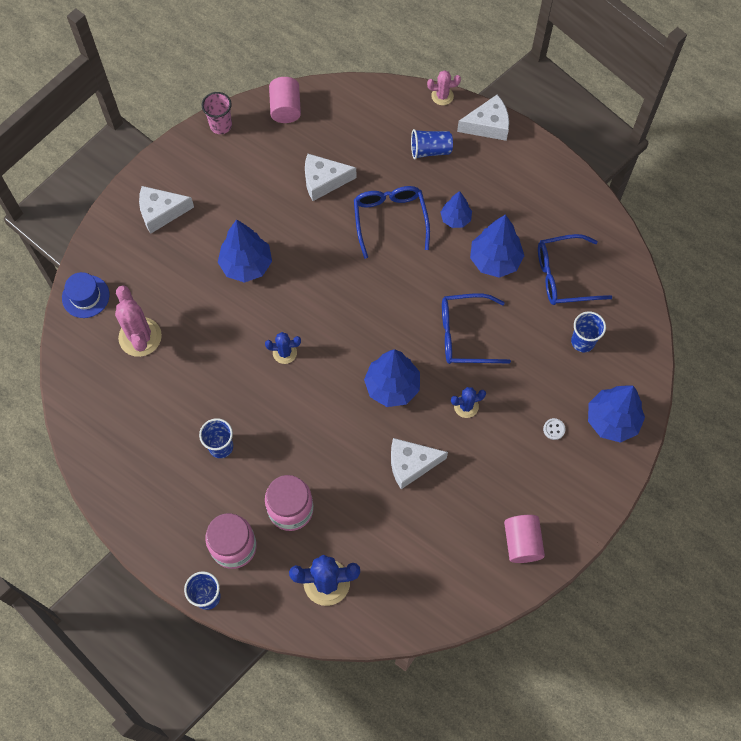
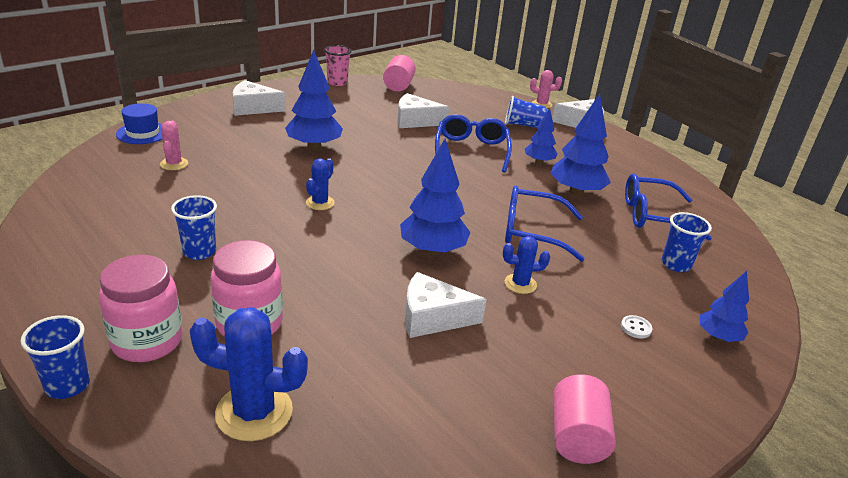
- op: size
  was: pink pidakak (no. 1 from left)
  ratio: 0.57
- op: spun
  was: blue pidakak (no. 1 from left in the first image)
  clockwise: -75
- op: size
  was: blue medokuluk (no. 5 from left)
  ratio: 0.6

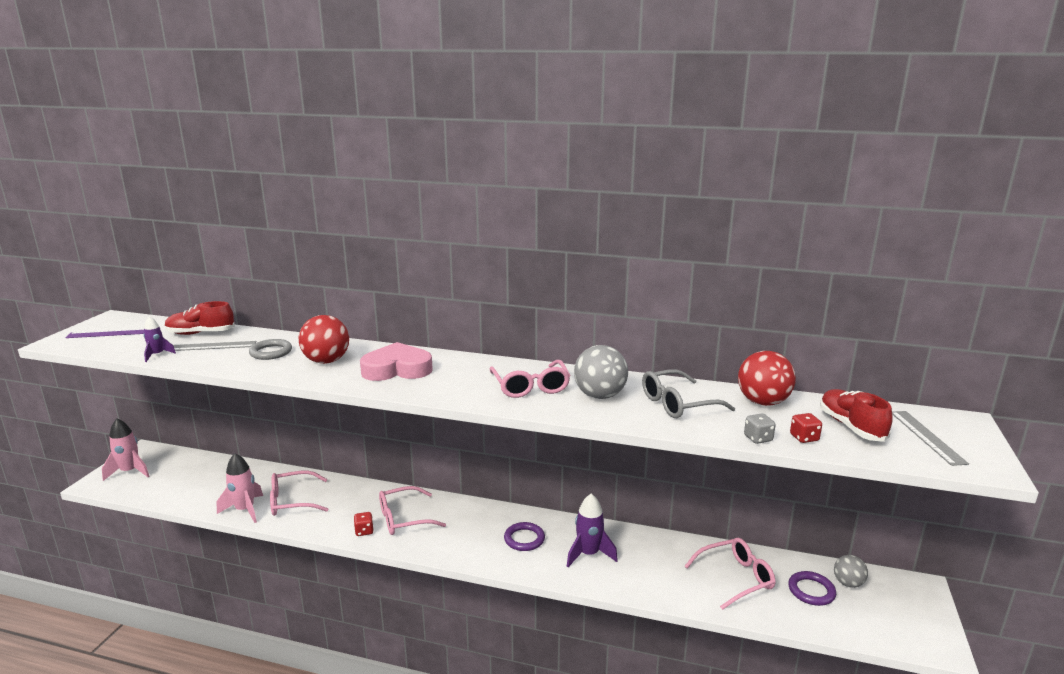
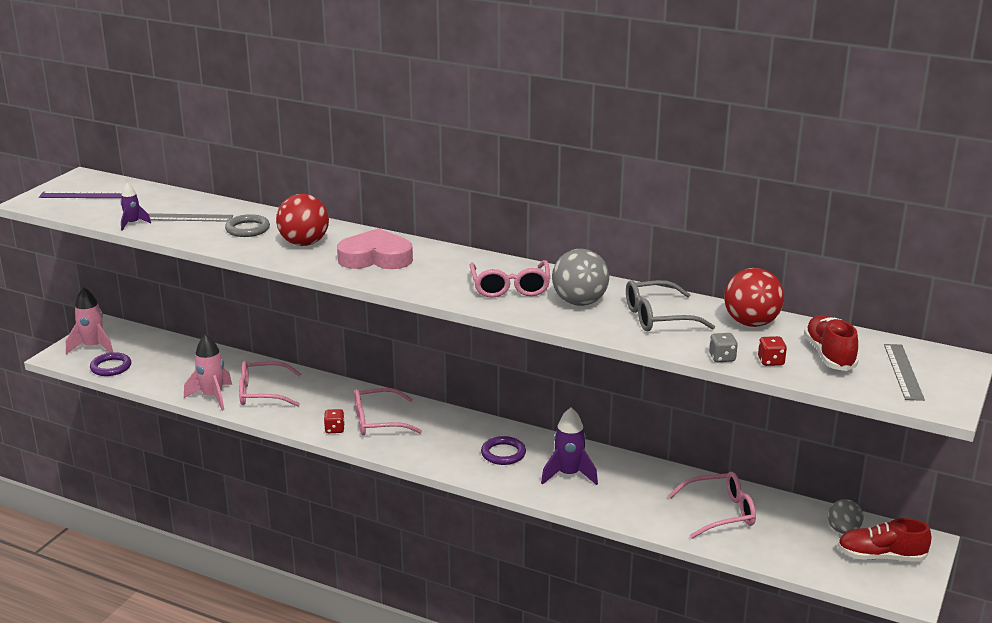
- op: relocated
  was: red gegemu (no. 1 from left in the first image)
  now: red gegemu (no. 2 from left)
- op: relocated
  was: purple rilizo (no. 2 from left in the first image)
  now: purple rilizo (no. 1 from left)

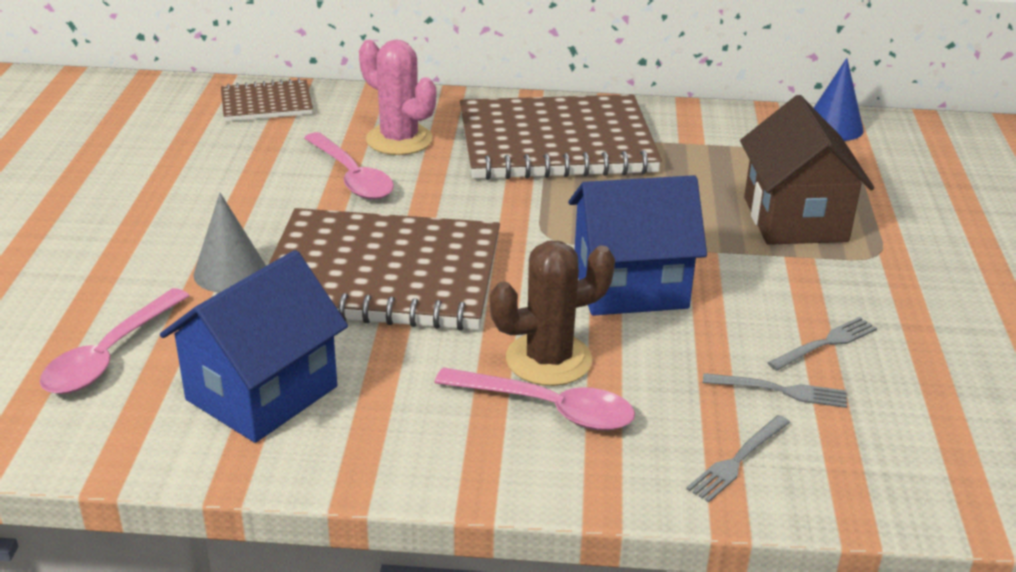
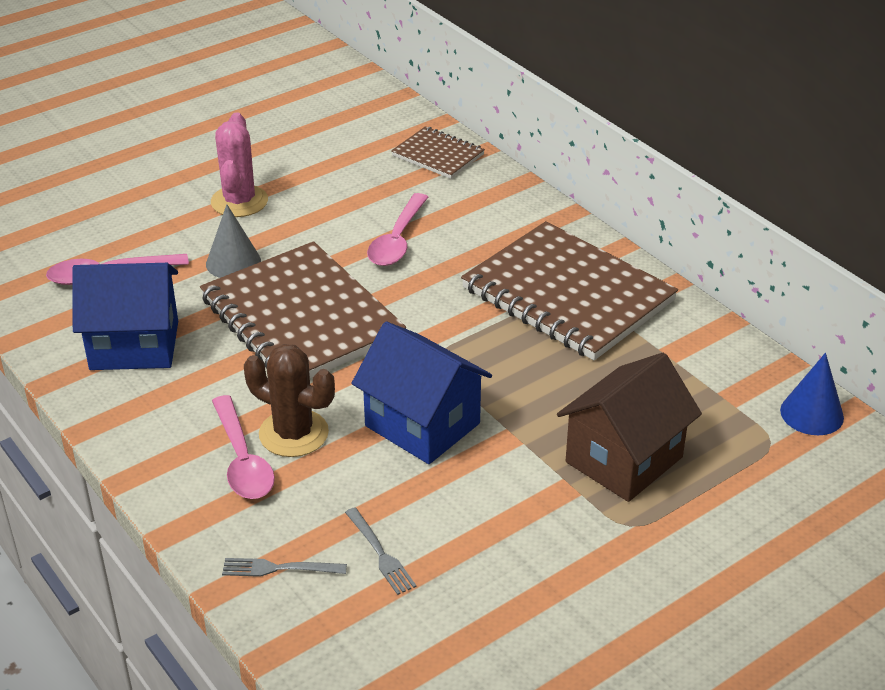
- op: relocated
  was: pink pidakak
- op: missing
  was: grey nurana (no. 3 from left)

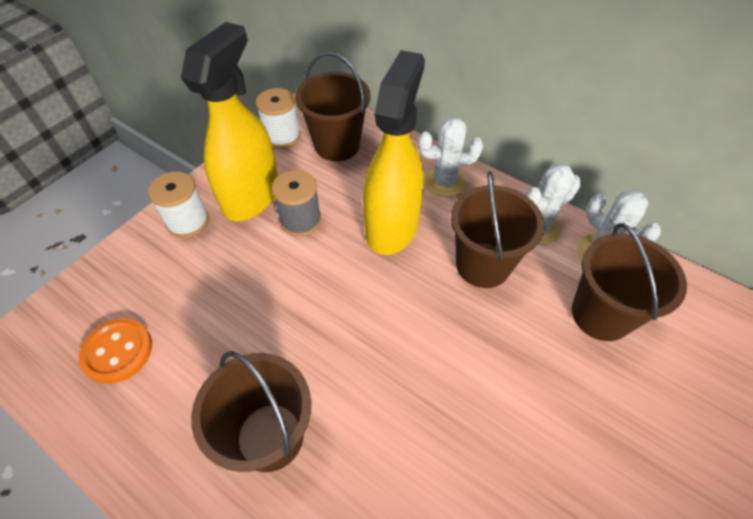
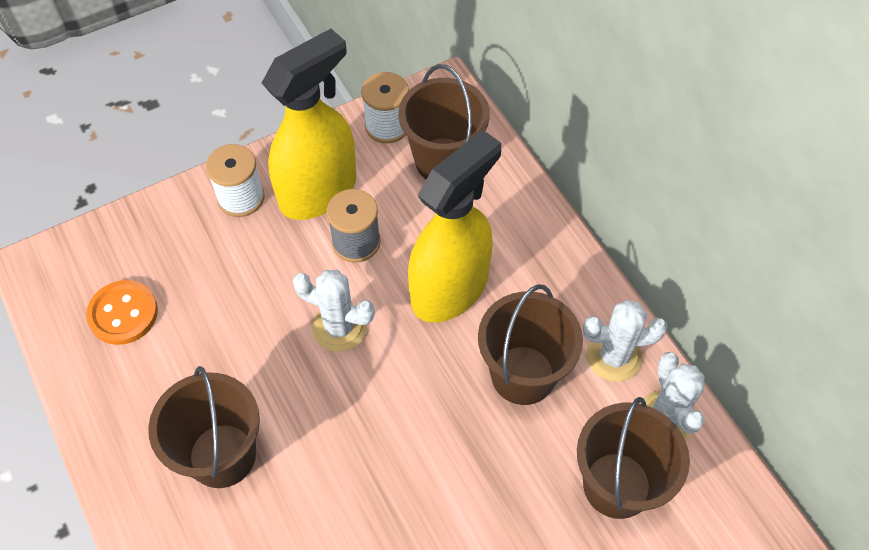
- op: relocated
  was: white pidakak (no. 1 from left)

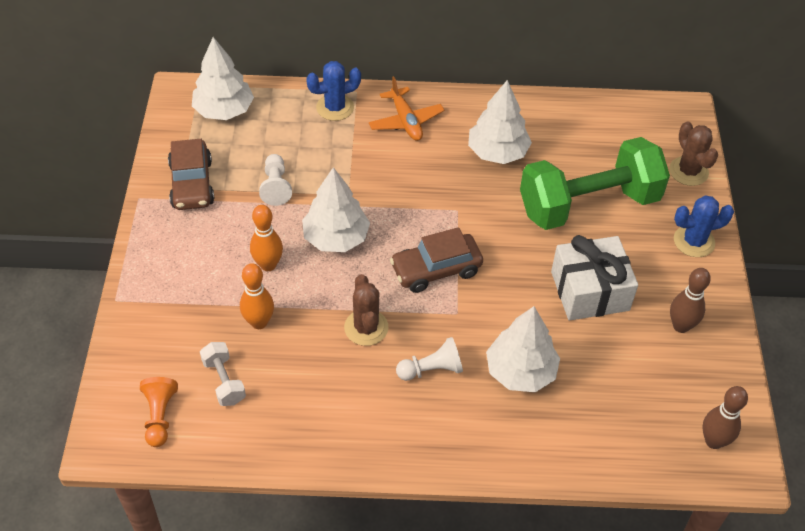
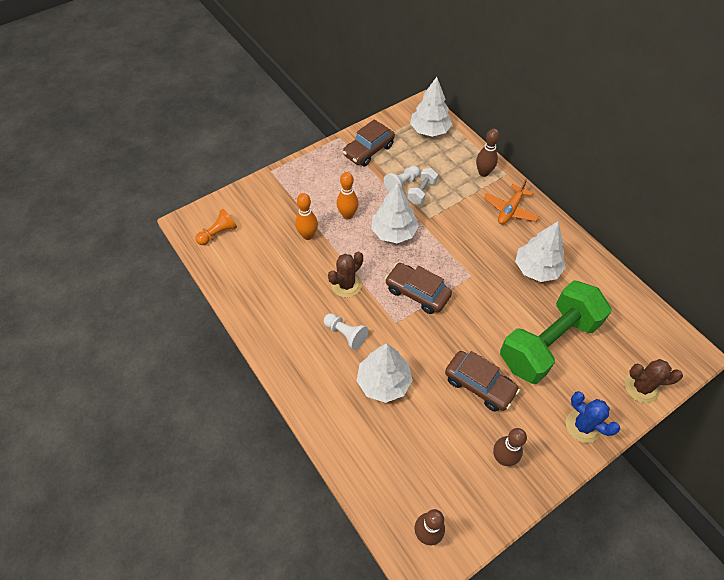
- op: relocated
  was: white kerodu
- op: exchanged
  was: blue pidakak (no. 1 from left)
  now: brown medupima (no. 2 from left)
- op: spun
  was: green kerodu
  clockwise: -75
- op: exchanged
  was: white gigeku
  now: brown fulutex (no. 3 from left)
- op: spun
  was: brown pidakak (no. 2 from left)
  clockwise: 60

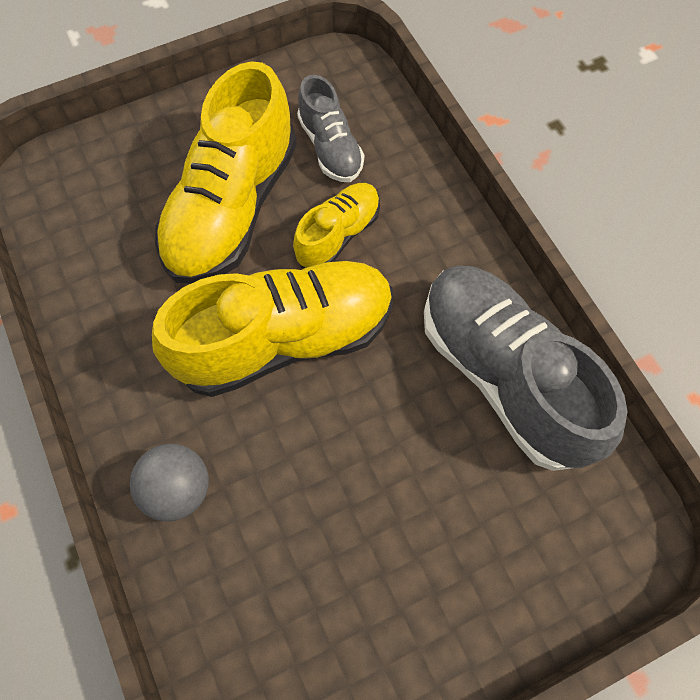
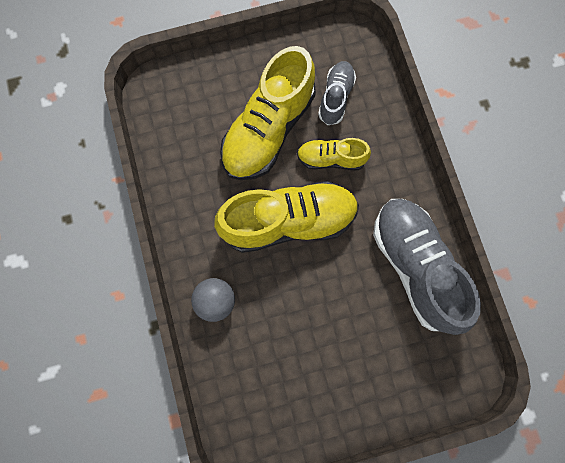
- op: spun
  was: yellow gegemu (no. 3 from left)
  clockwise: -135
- op: spun
  was: grey gegemu (no. 1 from left)
  clockwise: -150

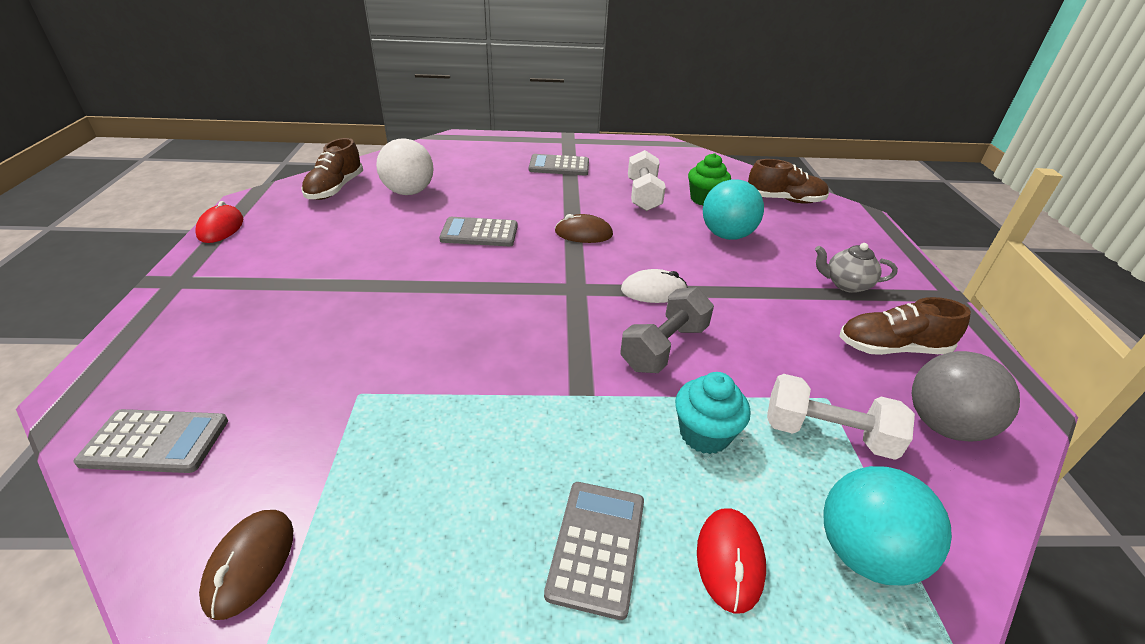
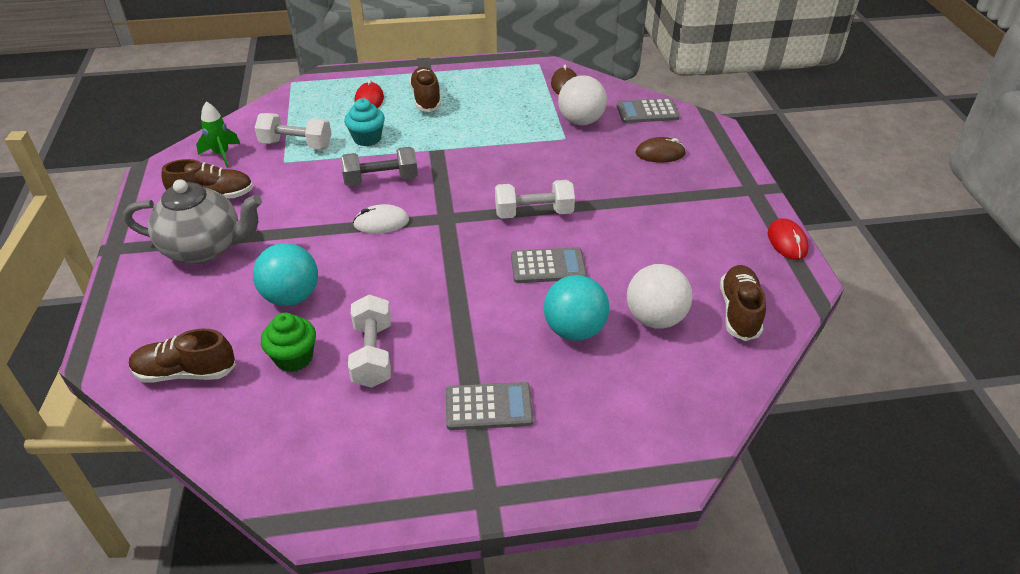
- op: exchanged
  was: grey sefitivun (no. 4 from left)
  now: brown gegemu (no. 3 from left)
- op: relocated
  was: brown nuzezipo (no. 2 from left)
- op: spun
  was: grey kerodu
  clockwise: 45
- op: size
  was: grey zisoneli
  ratio: 1.92
- op: relocated
  was: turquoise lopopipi (no. 2 from left)
- op: exchanged
  was: grey lopopipi
  now: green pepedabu
- op: appeared
  now: white kerodu (no. 3 from left)
- op: appeared
  now: white lopopipi (no. 1 from left)

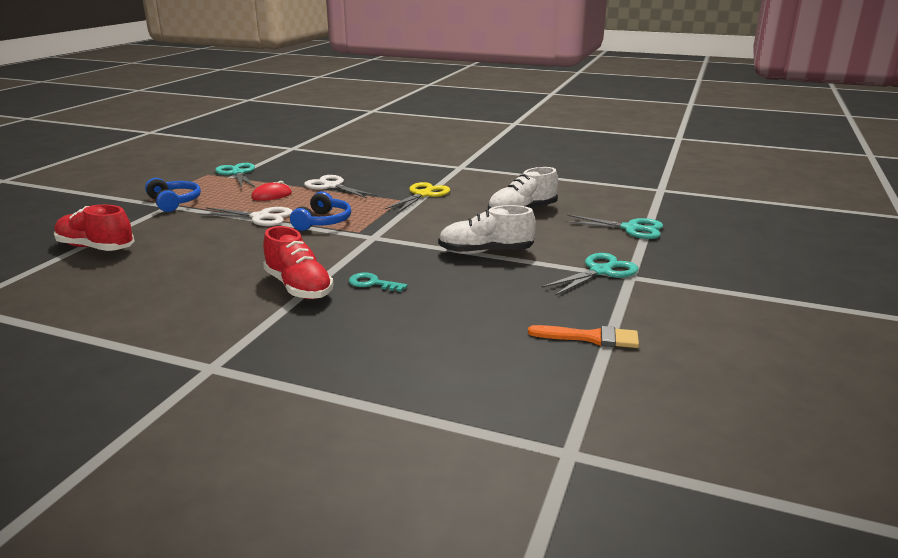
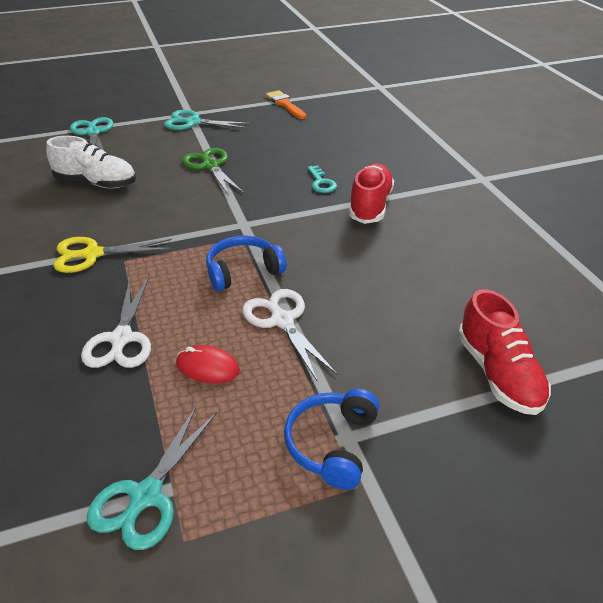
- op: exchanged
  was: white gegemu (no. 1 from left)
  now: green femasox

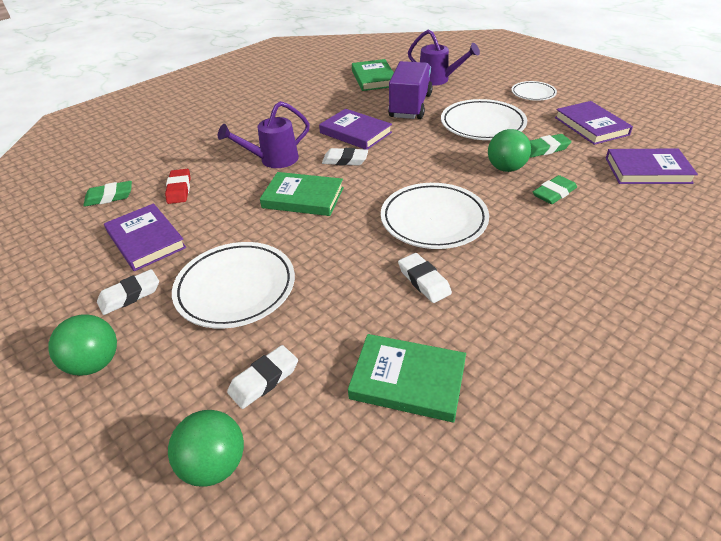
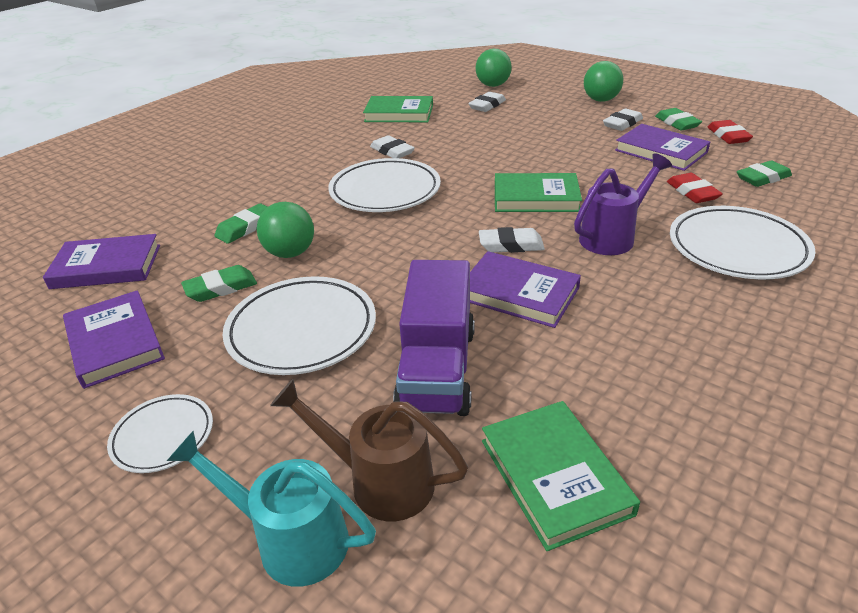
- op: relocated
  was: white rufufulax (no. 1 from left in the first image)
  now: white rufufulax (no. 4 from left)
- op: colour
  was: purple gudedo (no. 2 from left)
  now: brown gudedo
- op: appeared
  now: turquoise gudedo
- op: appeared
  now: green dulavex (no. 3 from left)
- op: appeared
  now: red dulavex (no. 2 from left)

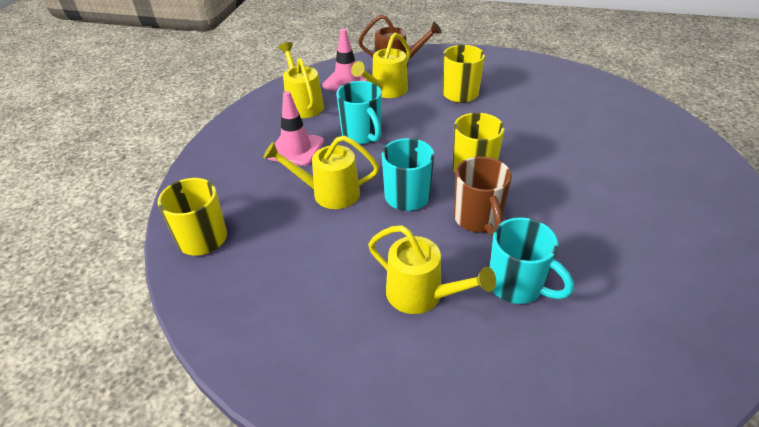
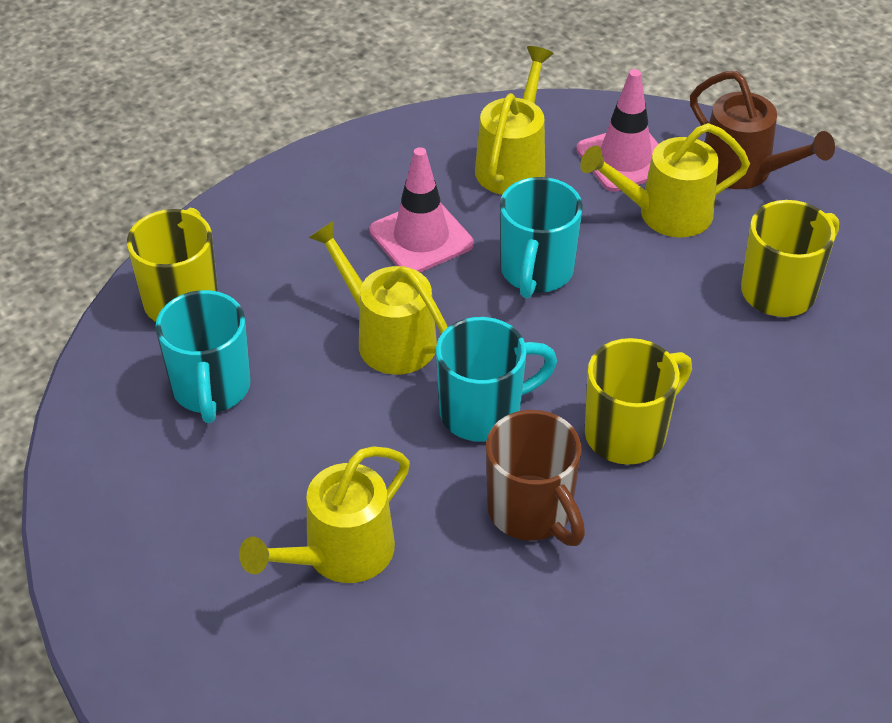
- op: spun
  was: yellow gudedo (no. 4 from left in the first image)
  clockwise: 60
- op: spun
  was: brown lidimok
  clockwise: -60
- op: relocated
  was: turquoise lidimok (no. 3 from left in the first image)
  now: turquoise lidimok (no. 1 from left)

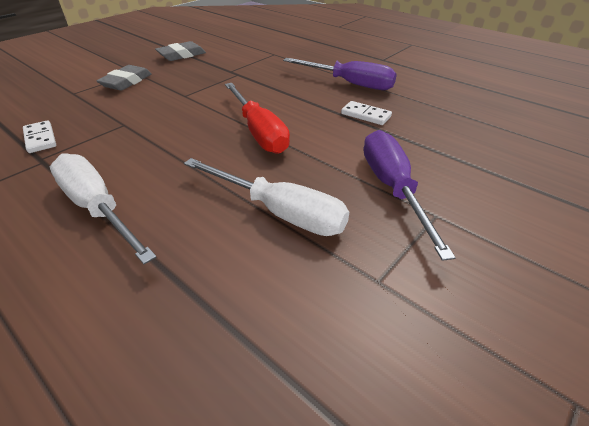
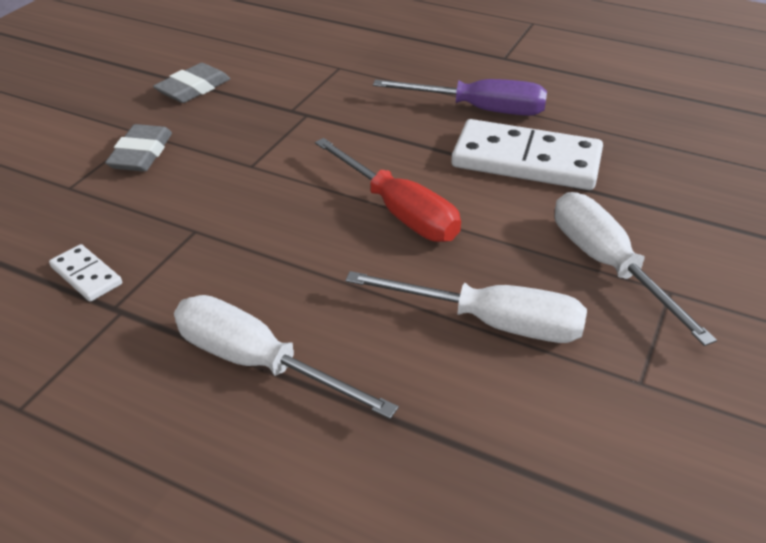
- op: size
  was: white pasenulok (no. 2 from left)
  ratio: 2.2
- op: colour
  was: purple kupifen (no. 2 from left)
  now: white kupifen (no. 3 from left)

